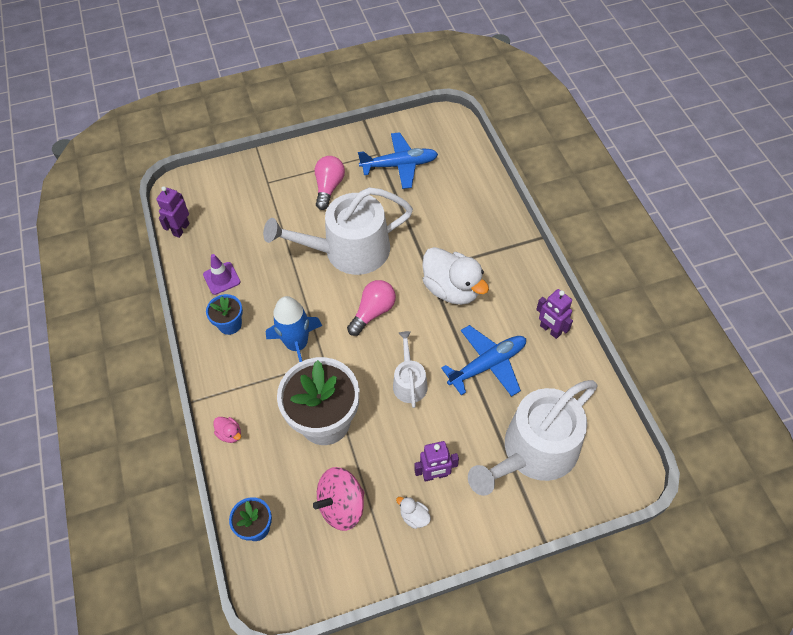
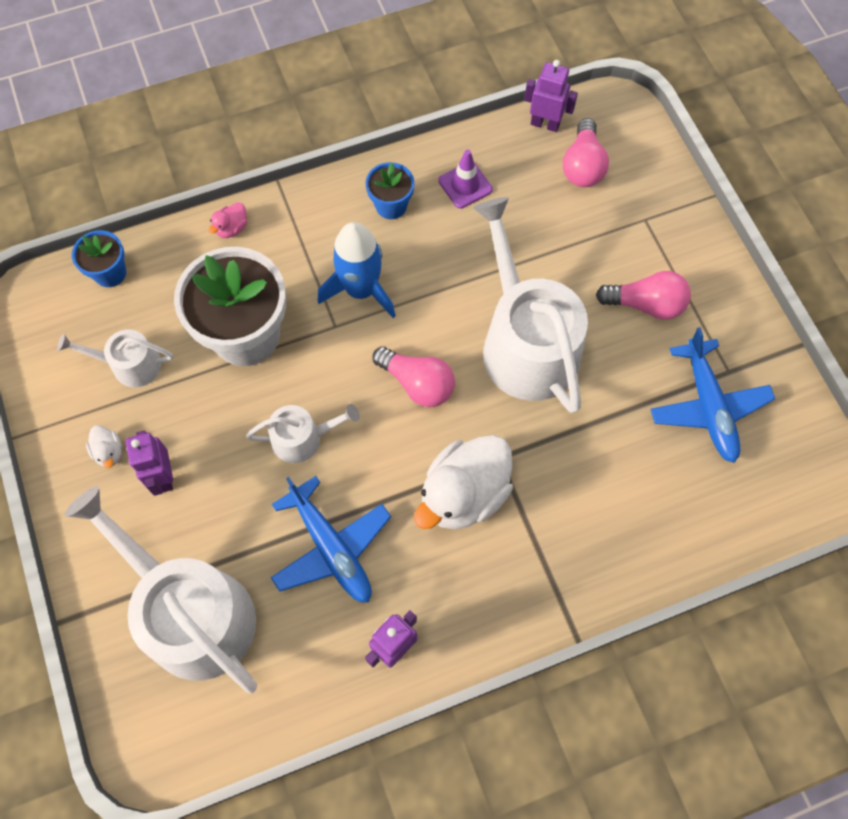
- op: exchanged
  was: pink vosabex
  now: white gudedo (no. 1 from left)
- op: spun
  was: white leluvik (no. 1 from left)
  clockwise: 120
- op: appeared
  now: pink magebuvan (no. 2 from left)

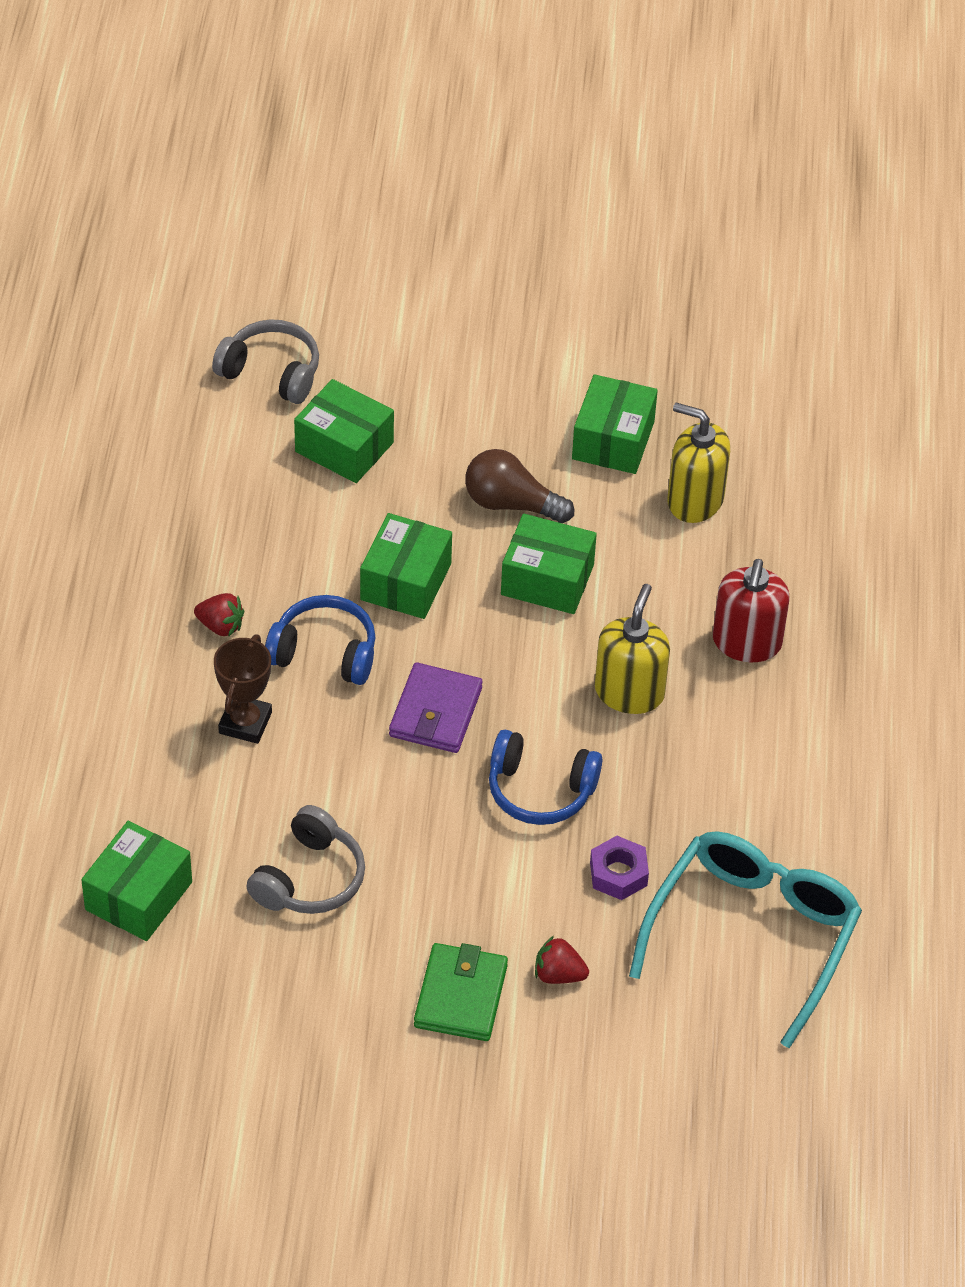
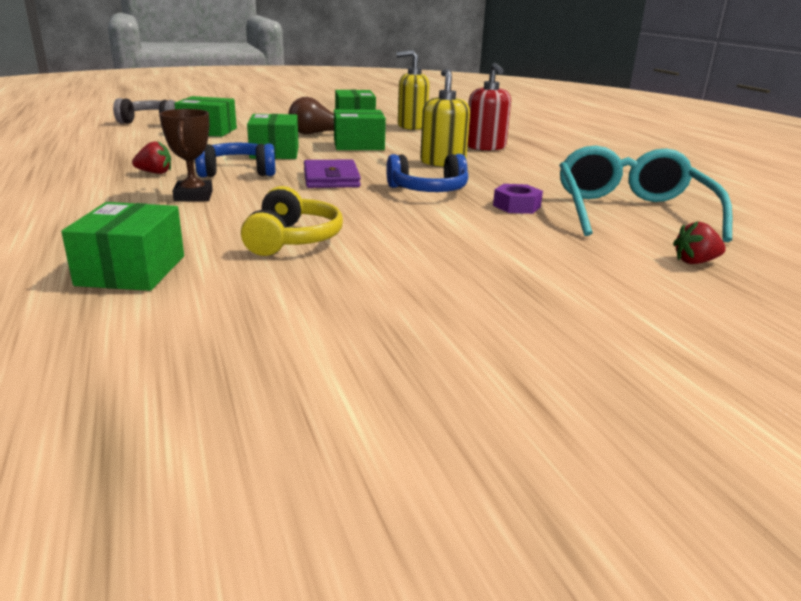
- op: colour
  was: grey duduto (no. 2 from left)
  now: yellow duduto
- op: missing
  was: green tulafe
- op: relocated
  was: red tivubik (no. 2 from left)

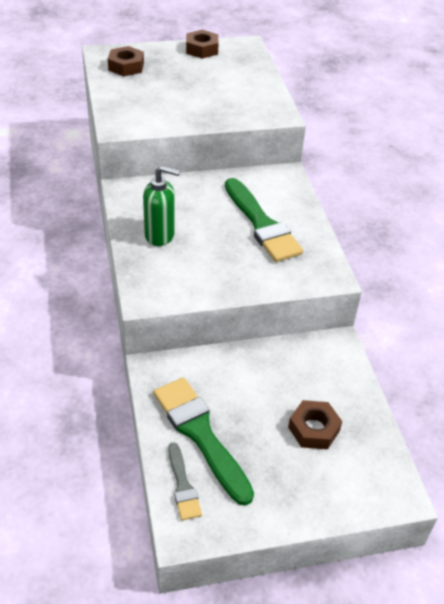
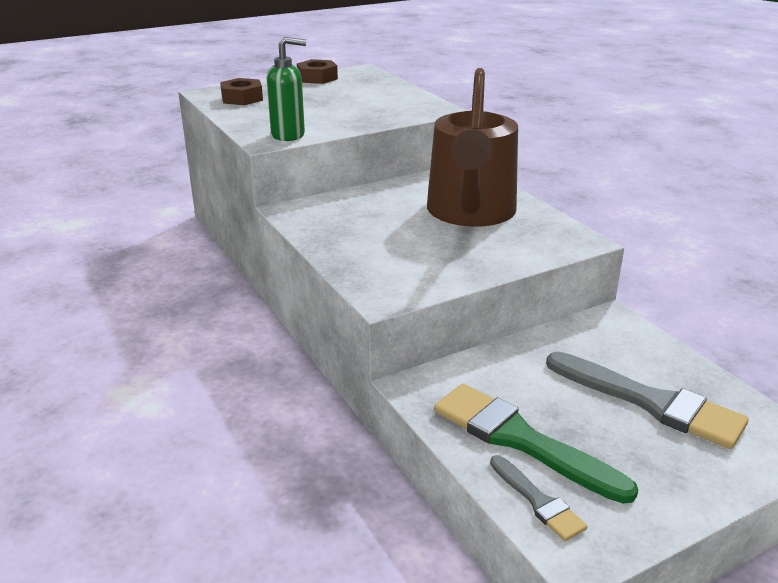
- op: relocated
  was: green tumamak
- op: exchanged
  was: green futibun (no. 2 from left)
  now: brown gudedo
- op: exchanged
  was: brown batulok (no. 3 from left)
  now: grey futibun (no. 2 from left)

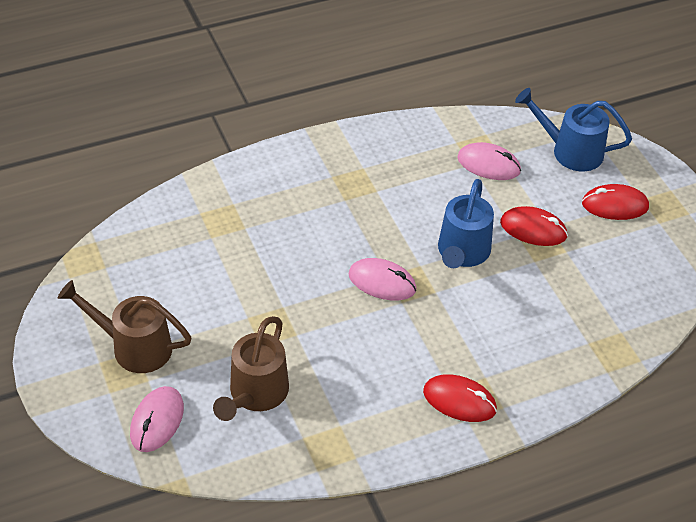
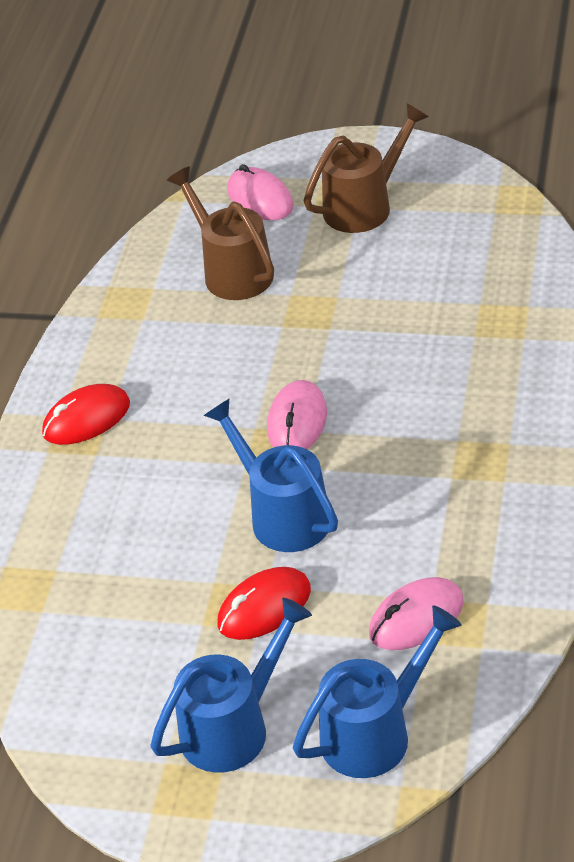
- op: spun
  was: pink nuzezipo (no. 2 from left)
  clockwise: -45
- op: exchanged
  was: red nuzezipo (no. 3 from left)
  now: blue gudedo (no. 1 from left)

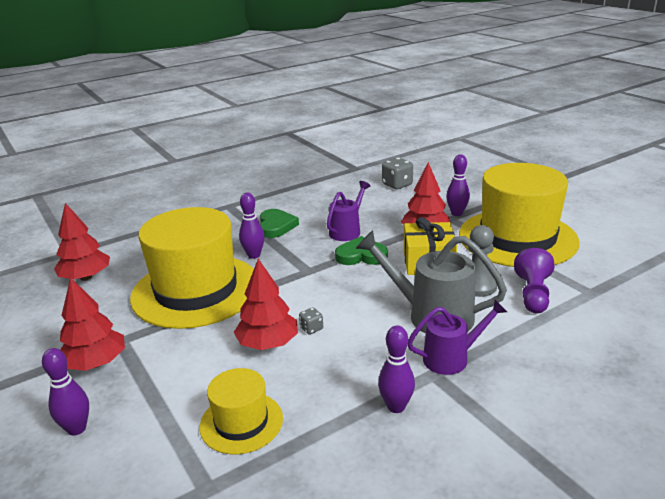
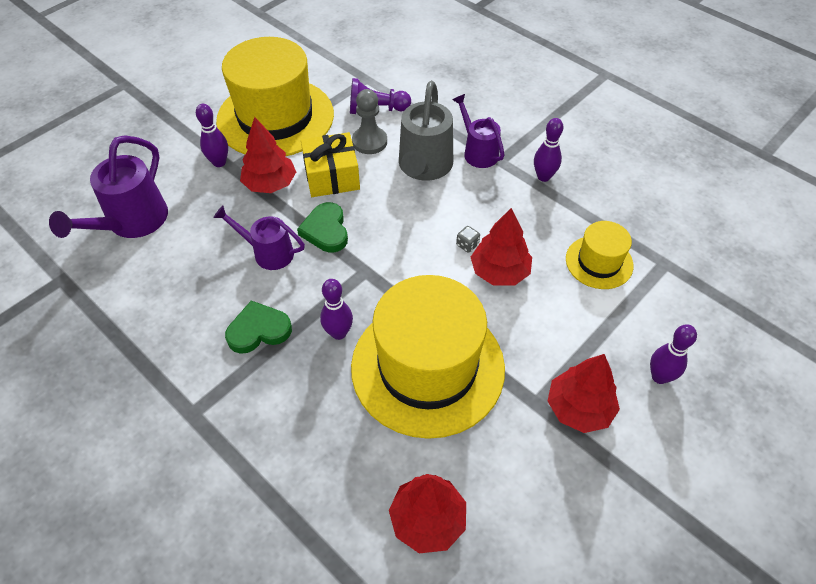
- op: exchanged
  was: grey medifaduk (no. 2 from left)
  now: purple gudedo (no. 1 from left)

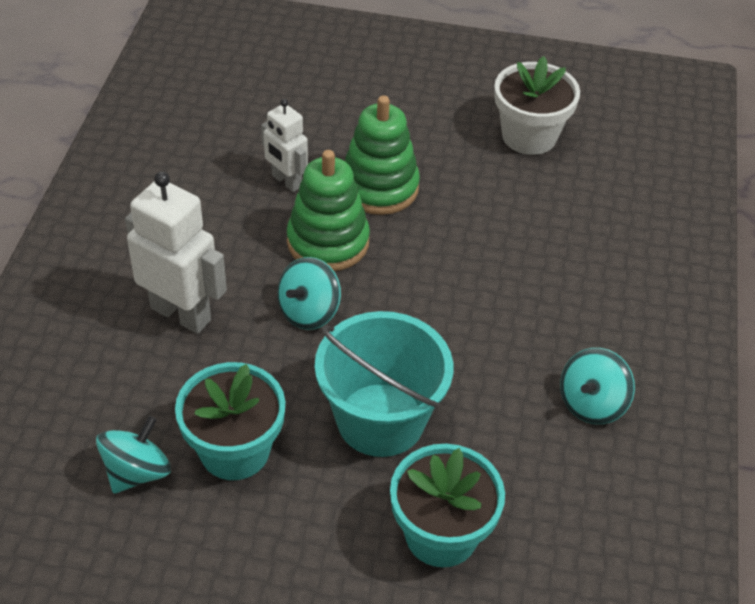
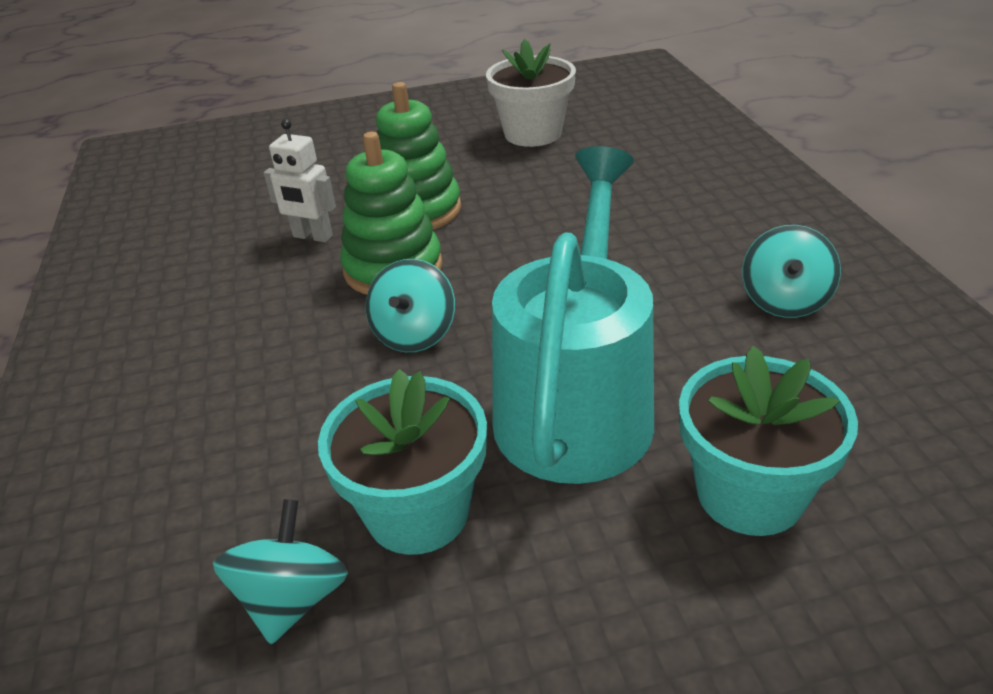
- op: missing
  was: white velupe (no. 1 from left)
- op: exchanged
  was: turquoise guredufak
  now: turquoise gudedo

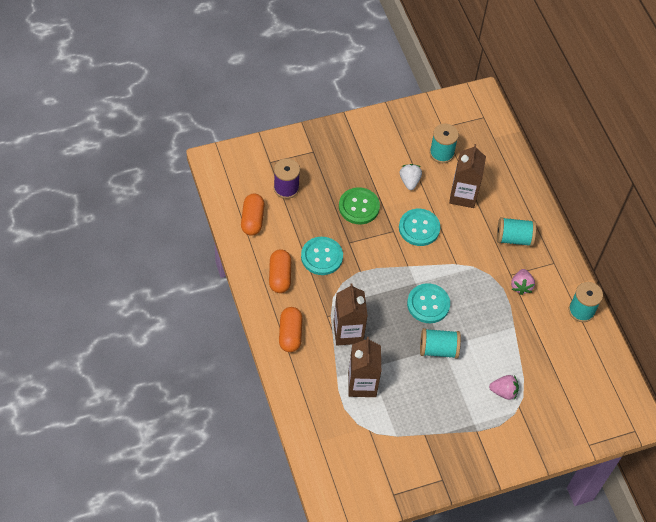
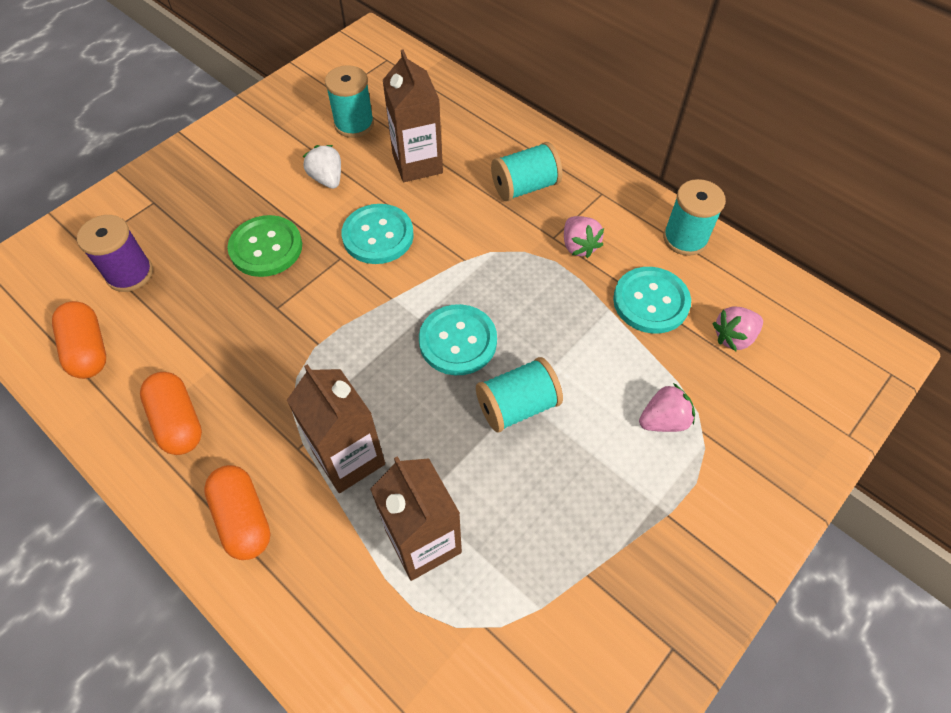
- op: relocated
  was: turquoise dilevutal (no. 1 from left in the first image)
  now: turquoise dilevutal (no. 3 from left)
- op: appeared
  now: pink tivubik (no. 3 from left)

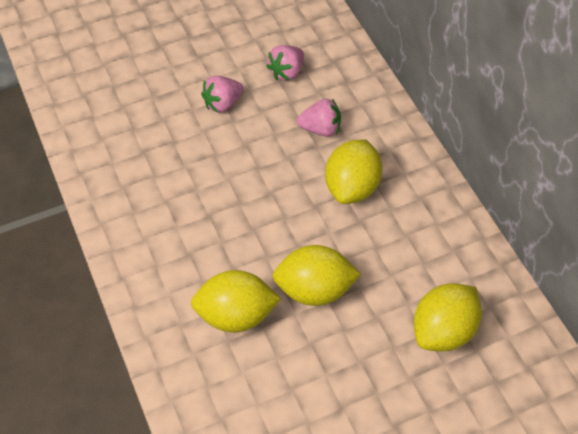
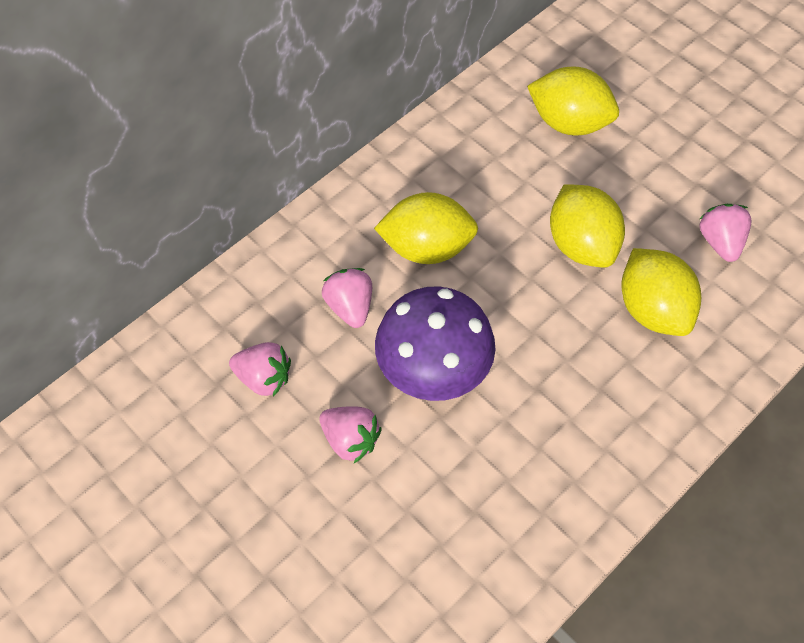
- op: appeared
  now: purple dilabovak
- op: appeared
  now: pink tivubik (no. 4 from left)

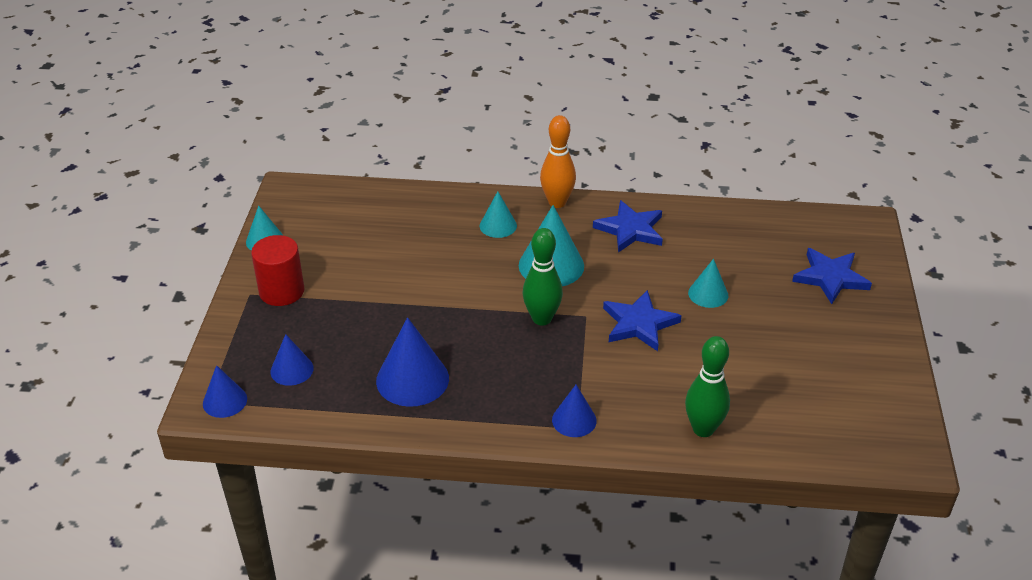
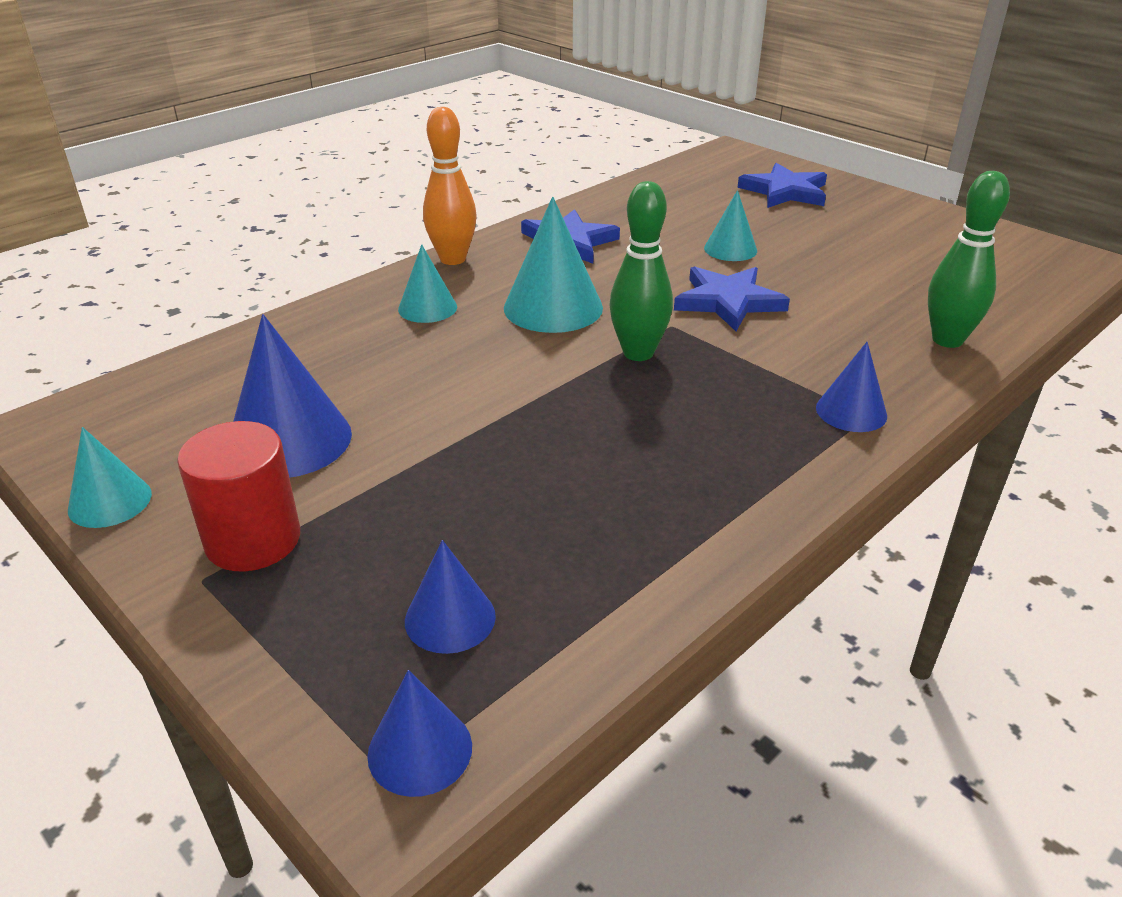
- op: relocated
  was: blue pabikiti (no. 3 from left in the first image)
  now: blue pabikiti (no. 1 from left)

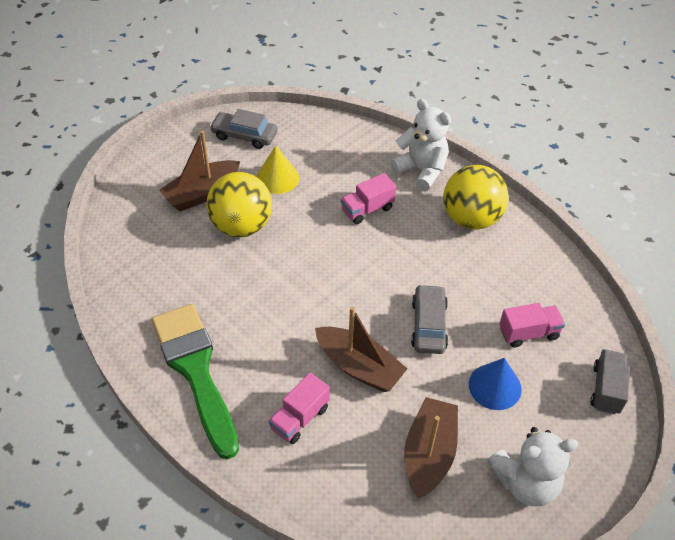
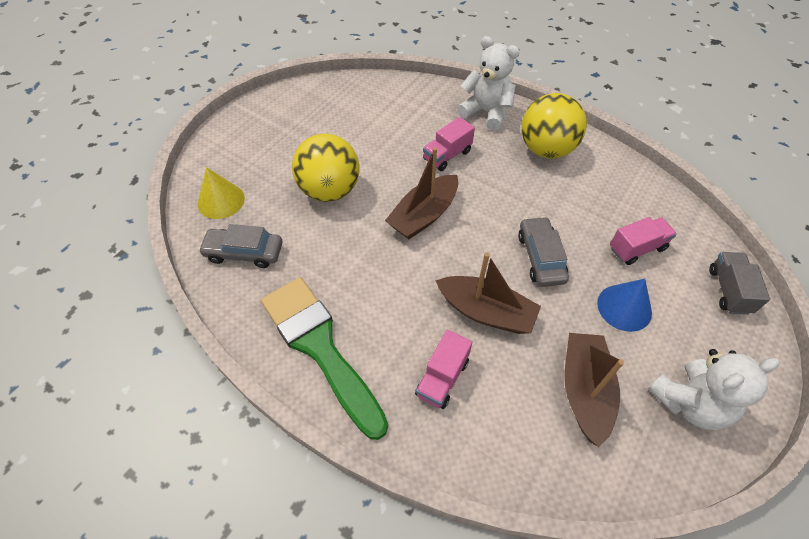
- op: relocated
  was: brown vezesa (no. 1 from left)
- op: relocated
  was: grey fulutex (no. 1 from left)
- op: relocated
  was: yellow pabikiti

